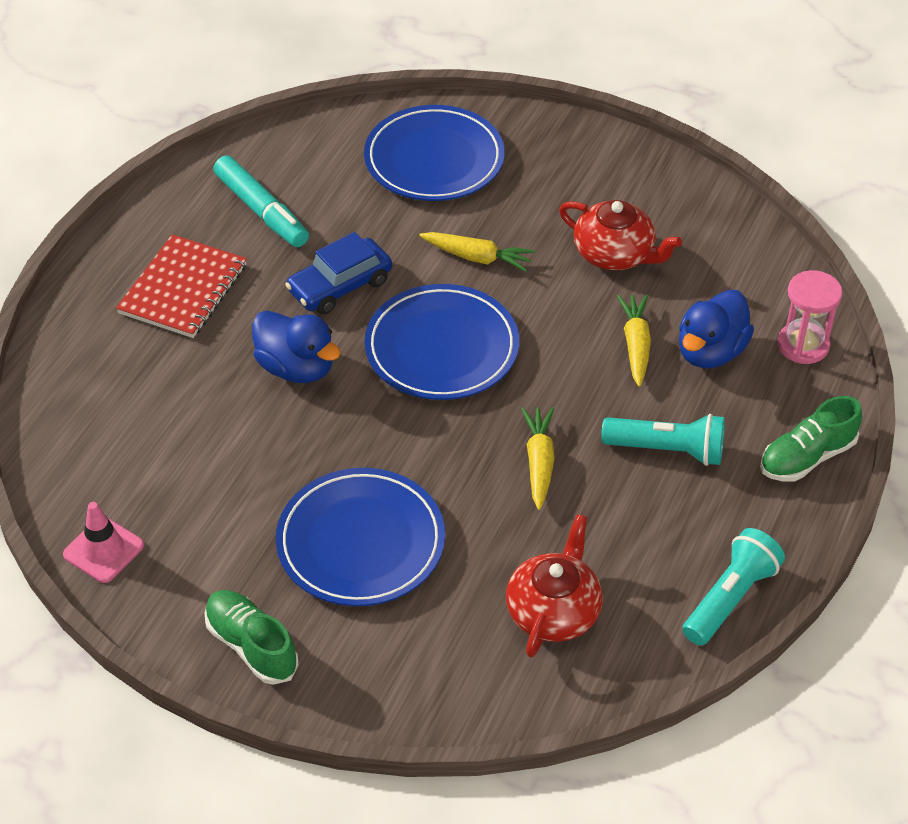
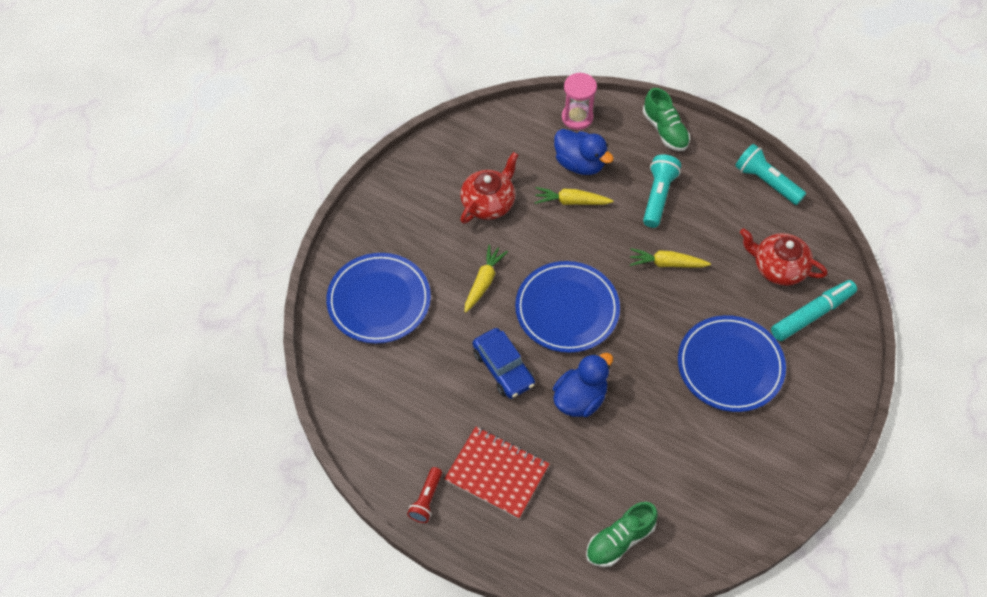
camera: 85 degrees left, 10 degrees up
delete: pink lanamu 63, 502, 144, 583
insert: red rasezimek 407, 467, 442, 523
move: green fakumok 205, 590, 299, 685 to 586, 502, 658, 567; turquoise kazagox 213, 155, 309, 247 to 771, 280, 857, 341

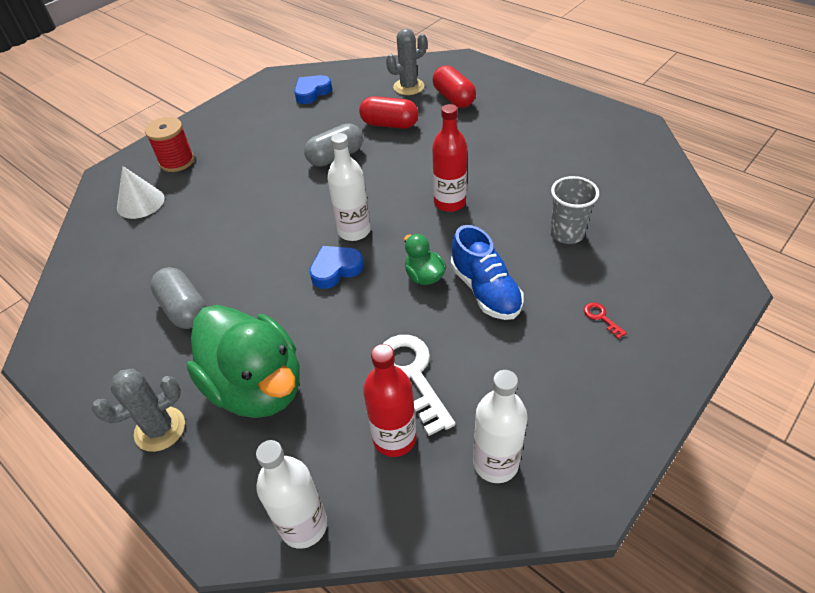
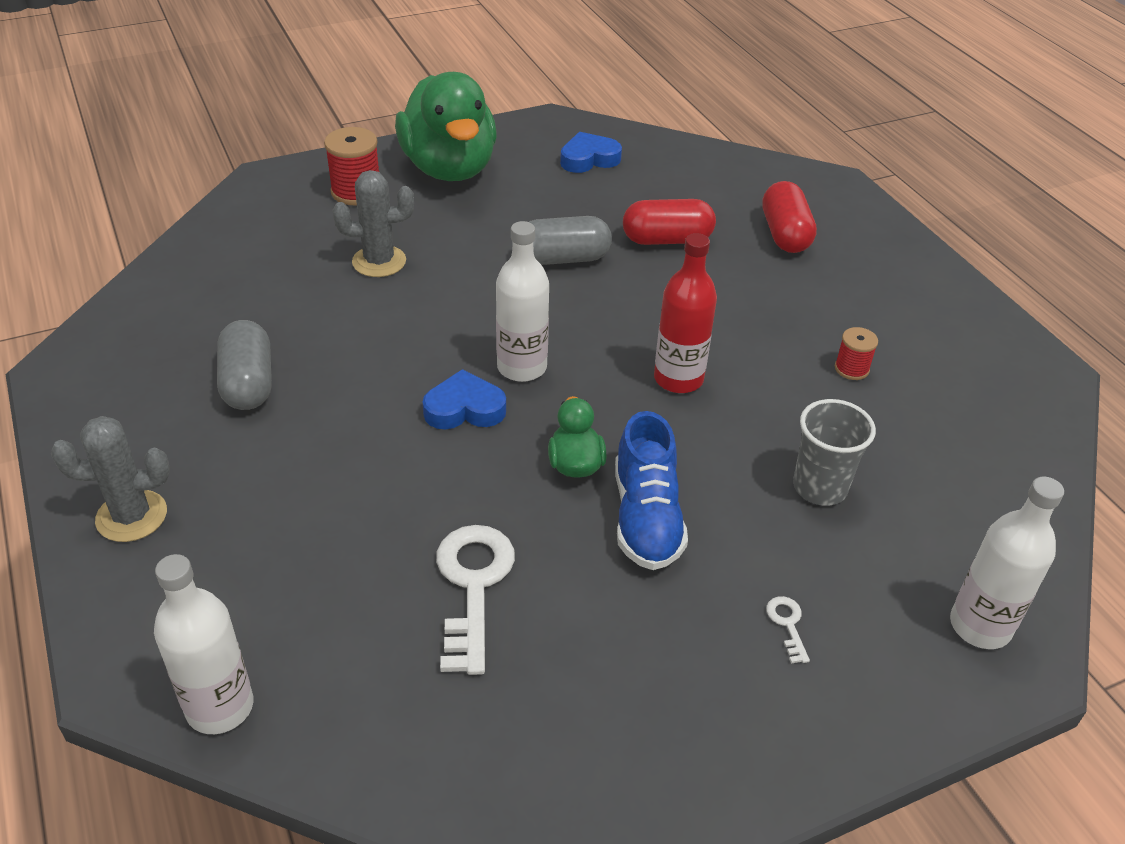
camera: 20 degrees right, 5 degrees down
delete: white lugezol 117, 166, 164, 219; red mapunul 363, 344, 416, 457
insert: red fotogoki 835, 327, 878, 380
move: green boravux 187, 305, 300, 418 to 395, 72, 497, 181; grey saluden 386, 28, 427, 95 to 333, 170, 414, 277; white mapunul 473, 370, 528, 483 to 950, 477, 1064, 649
recolor: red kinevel 584, 302, 627, 339 to white kinevel 766, 596, 810, 664
rotate: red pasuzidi 359, 96, 418, 129 = 623, 199, 716, 245 45 degrees counterclockwise

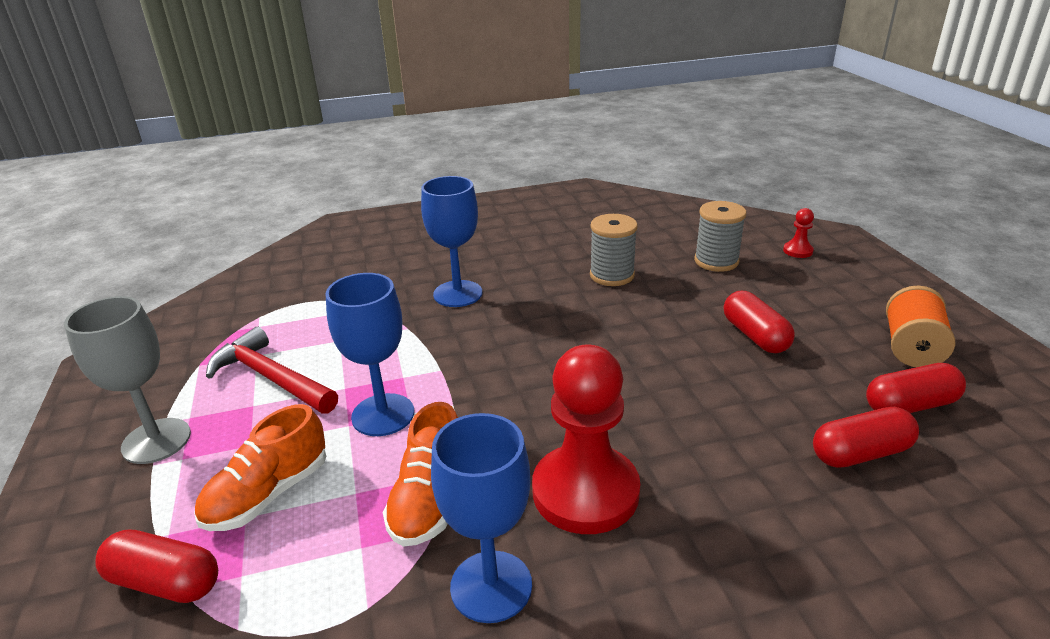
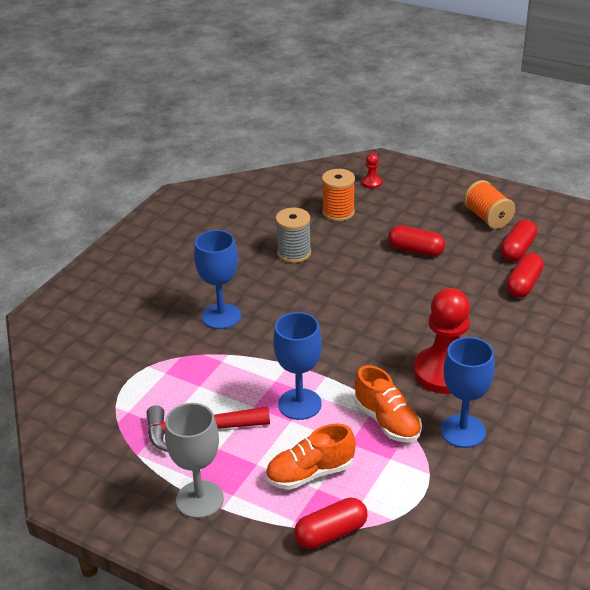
camera: 45 degrees left, 5 degrees up
recolor: grey fotogoki 694, 201, 746, 272 to orange fotogoki 322, 169, 355, 221
rotate: orange fakumok 194, 404, 327, 531 = 266, 423, 356, 490 75 degrees clockwise

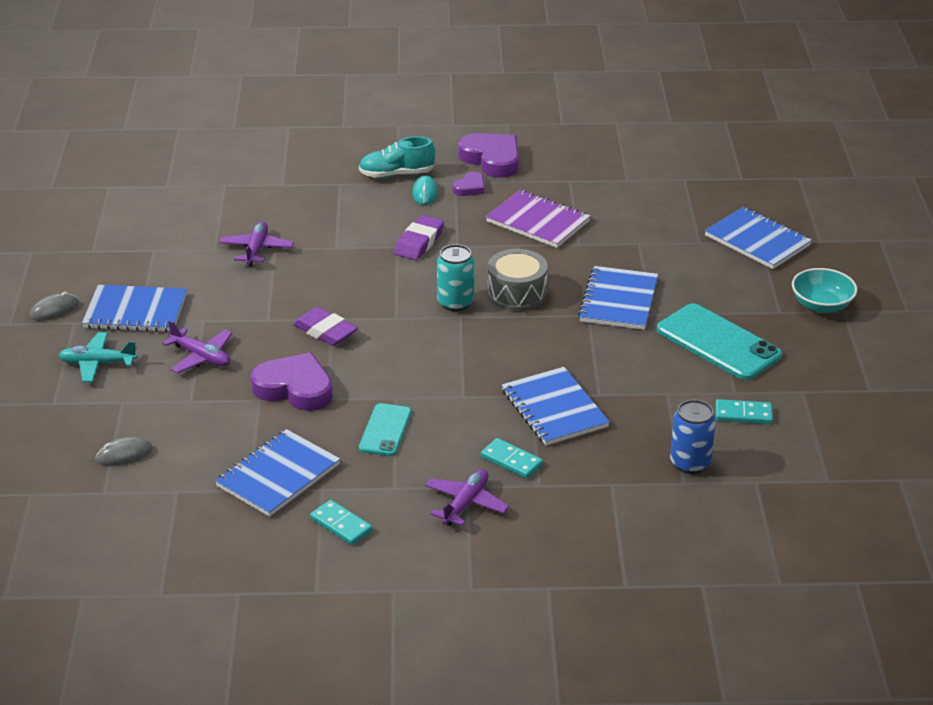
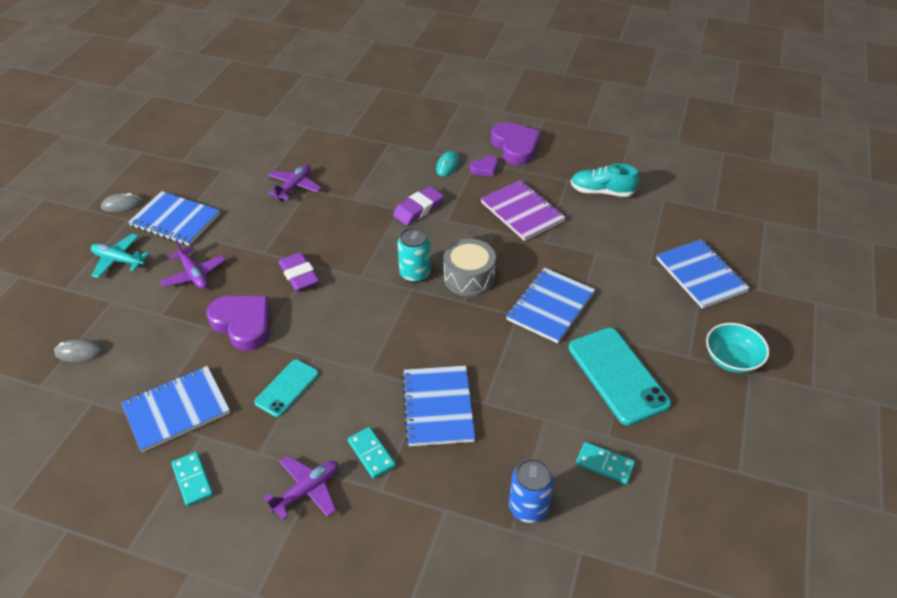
camera: 20 degrees right, 10 degrees up
move: turquoise fakumok 359, 136, 435, 178 to 571, 164, 639, 197

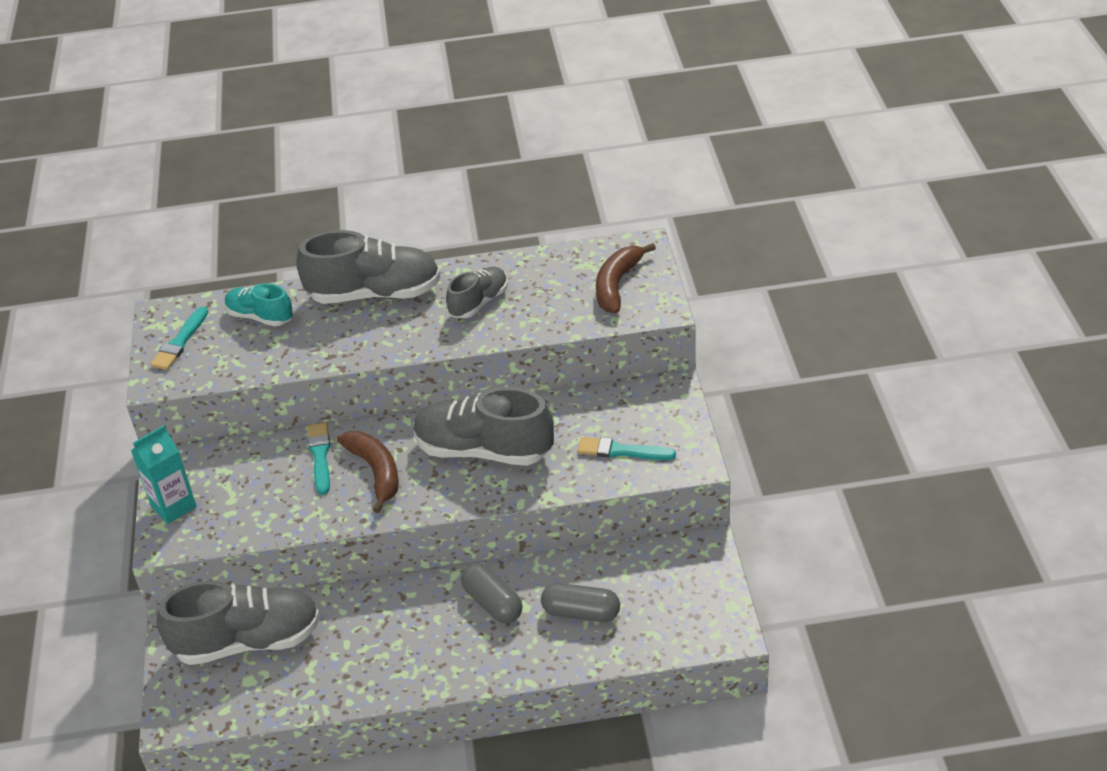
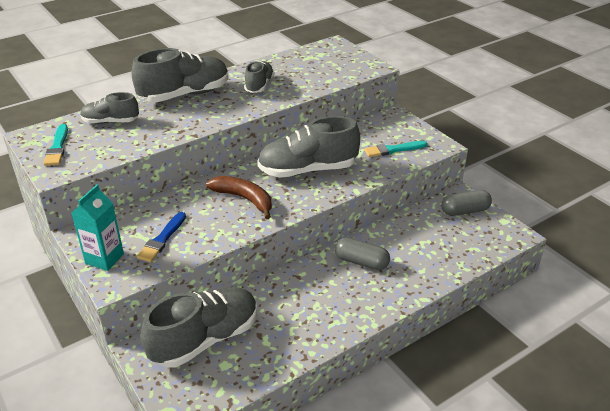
camera: 30 degrees left, 5 degrees down
delete: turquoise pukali 308, 422, 330, 495; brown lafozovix 596, 243, 656, 313
insert: blue pukali 136, 212, 186, 262
move: grey pasuzidi 541, 583, 620, 622 to 441, 190, 492, 216
recolor: turquoise fakumok 225, 283, 293, 326 to grey fakumok 80, 92, 139, 124

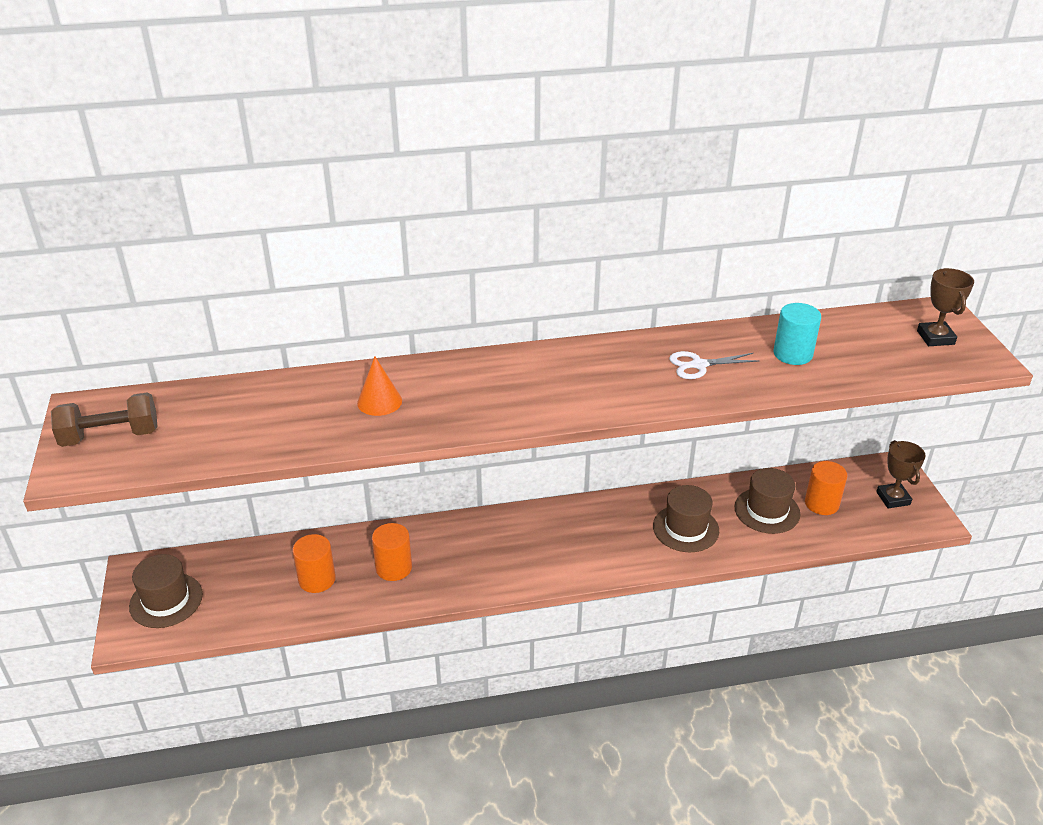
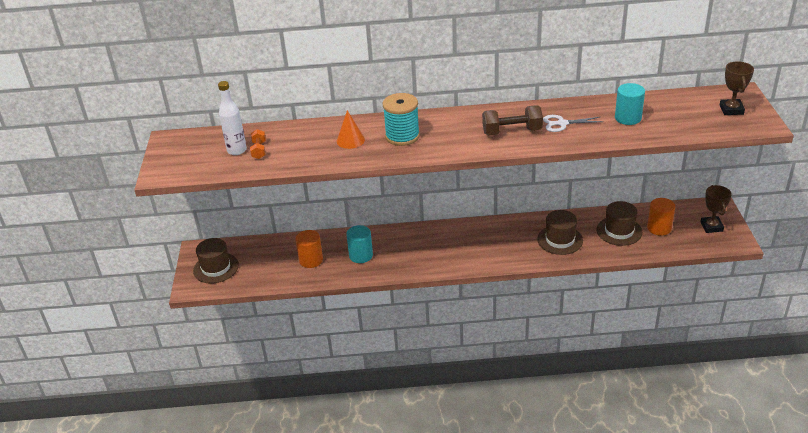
camera: 10 degrees right, 0 degrees up
insert: white mapunul 218, 81, 247, 155; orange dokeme 250, 129, 266, 159; turquoise fotogoki 383, 93, 420, 146
move: brown dokeme 51, 392, 158, 447 to 482, 105, 543, 135
recolor: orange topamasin 372, 523, 412, 581 to turquoise topamasin 346, 225, 373, 263

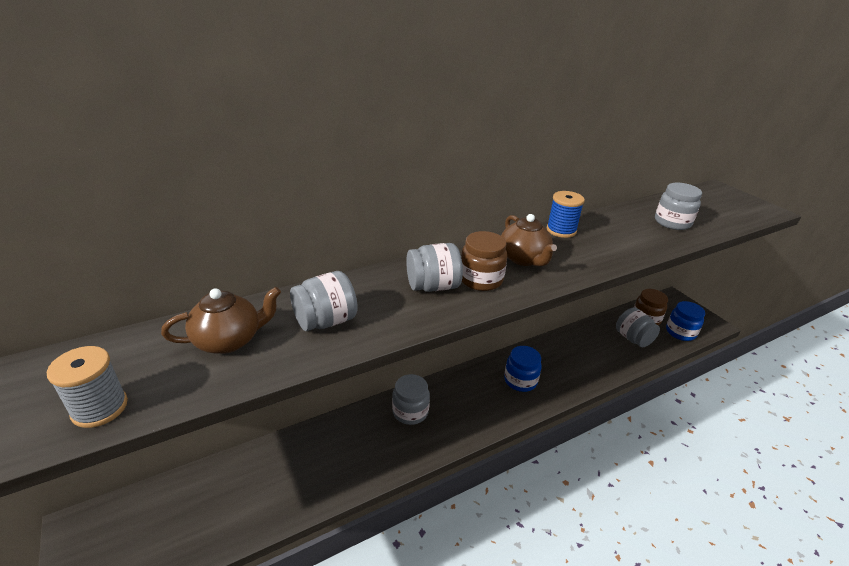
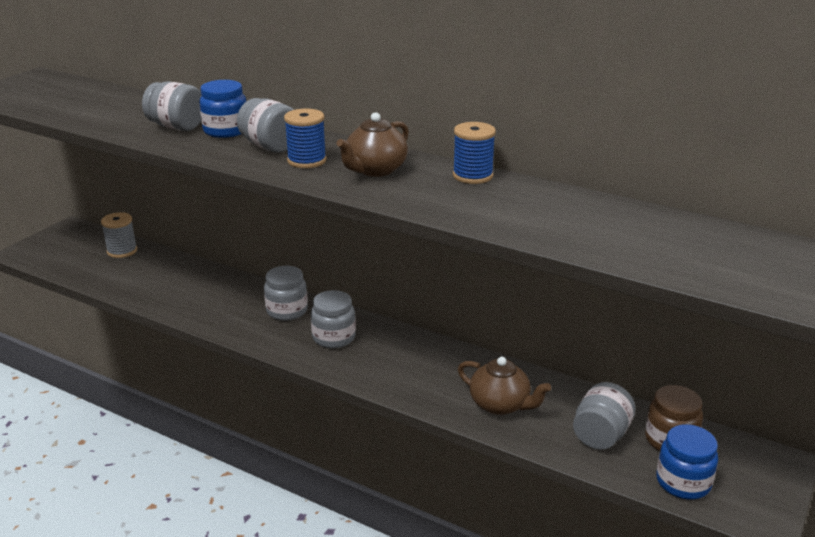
camera: 60 degrees right, 5 degrees down
move: grey fotogoki 47, 346, 128, 428 to 101, 212, 137, 258; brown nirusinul 161, 287, 281, 354 to 458, 357, 551, 415; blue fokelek 504, 346, 542, 392 to 199, 80, 246, 138; grey fokelek 655, 183, 702, 230 to 311, 290, 356, 348
replace: brown fokelek 461, 231, 507, 291 to blue fotogoki 284, 108, 327, 168

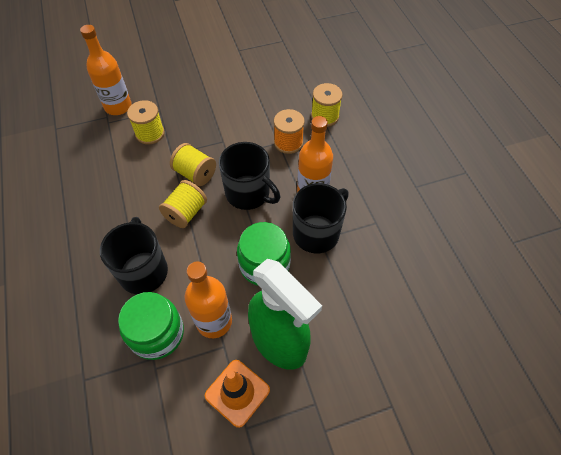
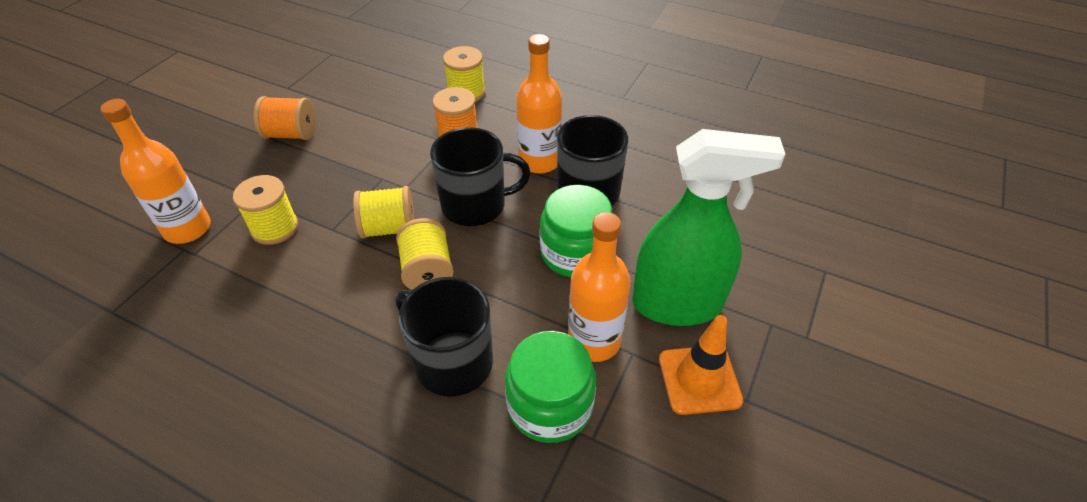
camera: 45 degrees left, 10 degrees down
insert: orange fotogoki 254, 96, 316, 140

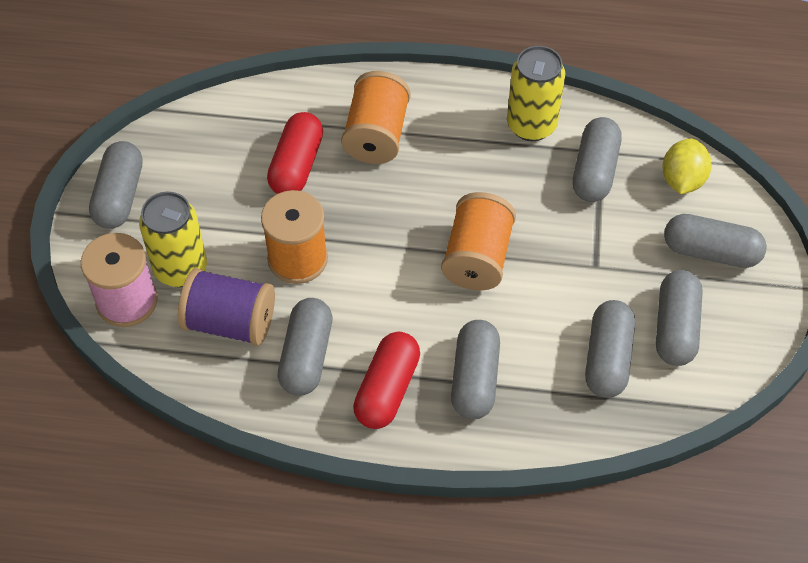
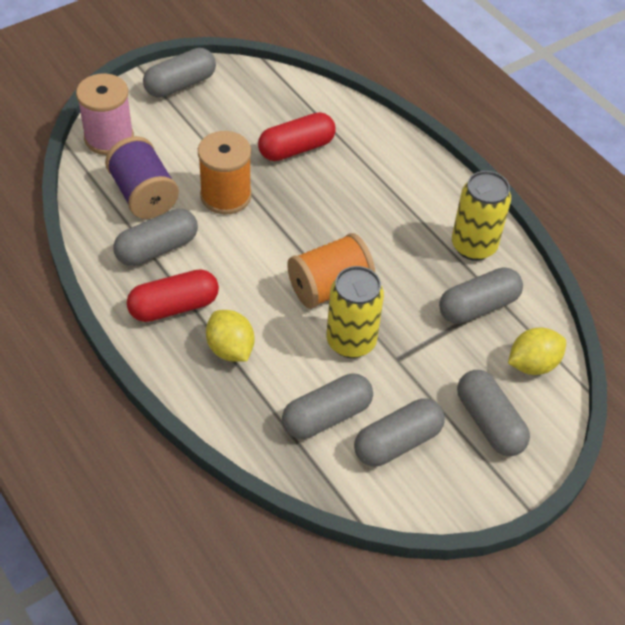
camera: 45 degrees right, 5 degrees down
delete: orange fotogoki 341, 71, 410, 164
move: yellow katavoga 139, 192, 207, 287 to 326, 266, 384, 358
replace: grey pasuzidi 451, 320, 500, 419 to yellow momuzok 206, 310, 255, 362

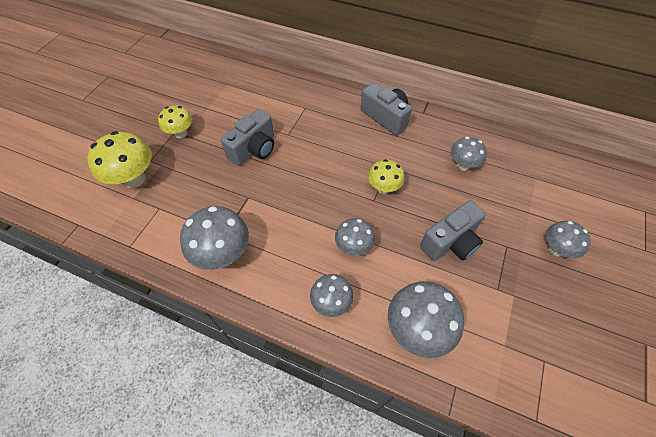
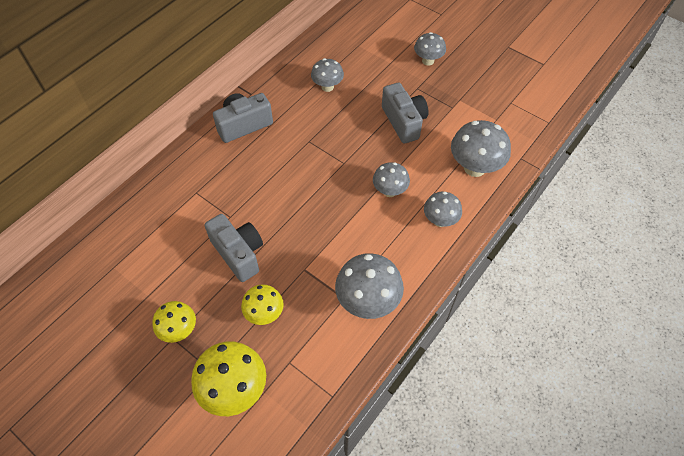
camera: 75 degrees left, 0 degrees up
move: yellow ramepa 368, 159, 405, 194 to 241, 284, 284, 325

